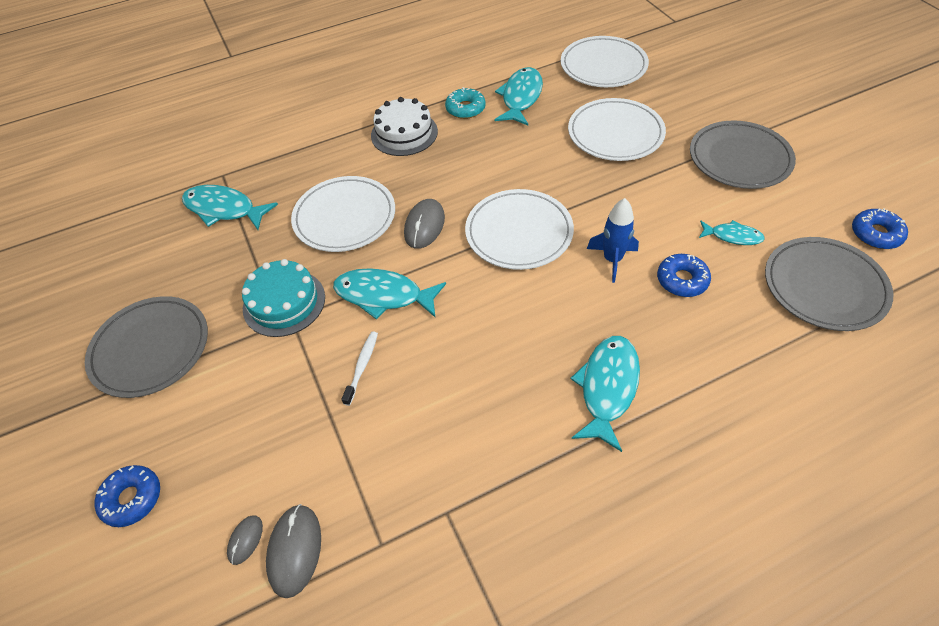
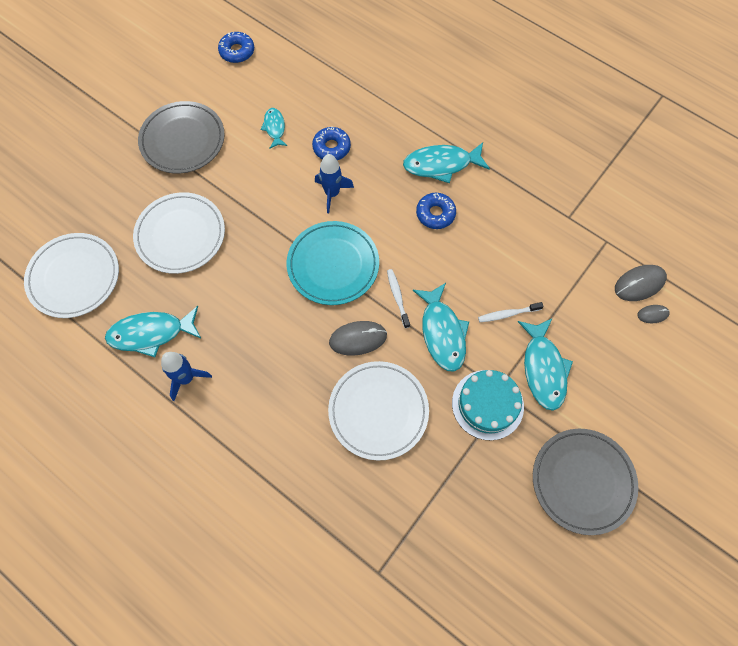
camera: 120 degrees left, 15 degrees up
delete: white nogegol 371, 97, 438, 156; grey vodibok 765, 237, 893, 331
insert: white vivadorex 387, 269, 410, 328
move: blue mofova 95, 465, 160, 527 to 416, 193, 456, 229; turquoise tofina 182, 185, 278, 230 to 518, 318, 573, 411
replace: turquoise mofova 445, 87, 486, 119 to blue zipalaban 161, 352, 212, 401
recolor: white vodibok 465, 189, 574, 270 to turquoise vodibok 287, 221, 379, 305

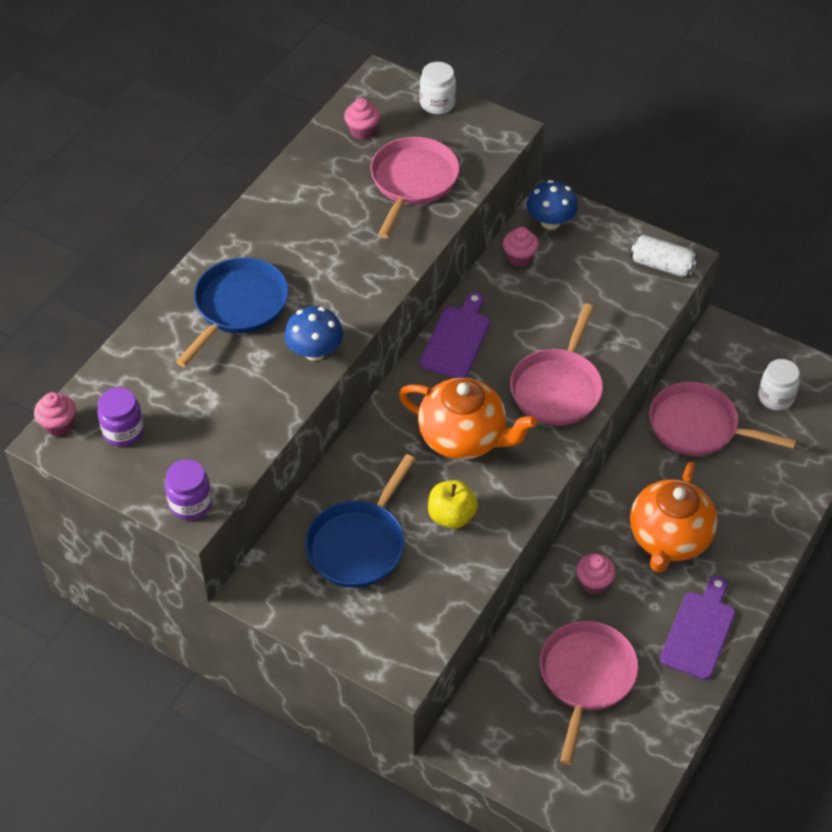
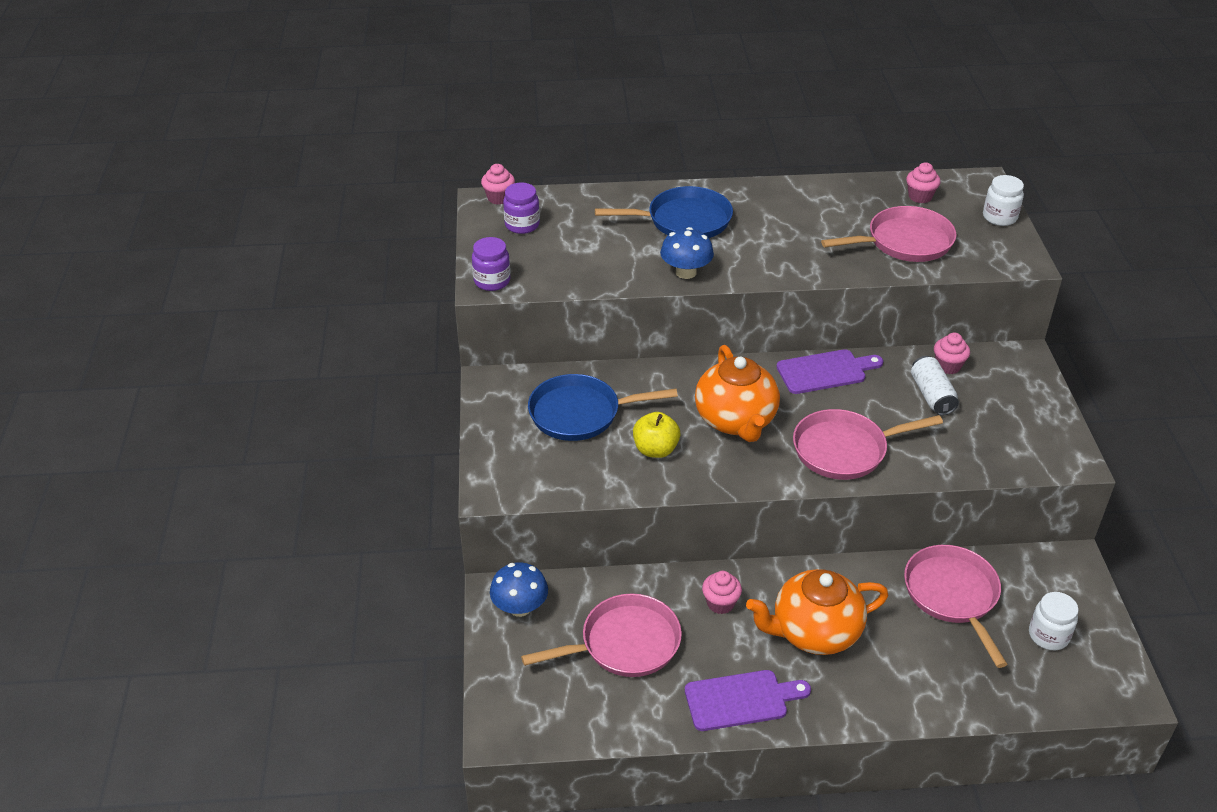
camera: 55 degrees right, 10 degrees down
move: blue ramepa 526, 180, 578, 230 to 490, 562, 548, 617; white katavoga 630, 235, 697, 277 to 911, 356, 959, 416

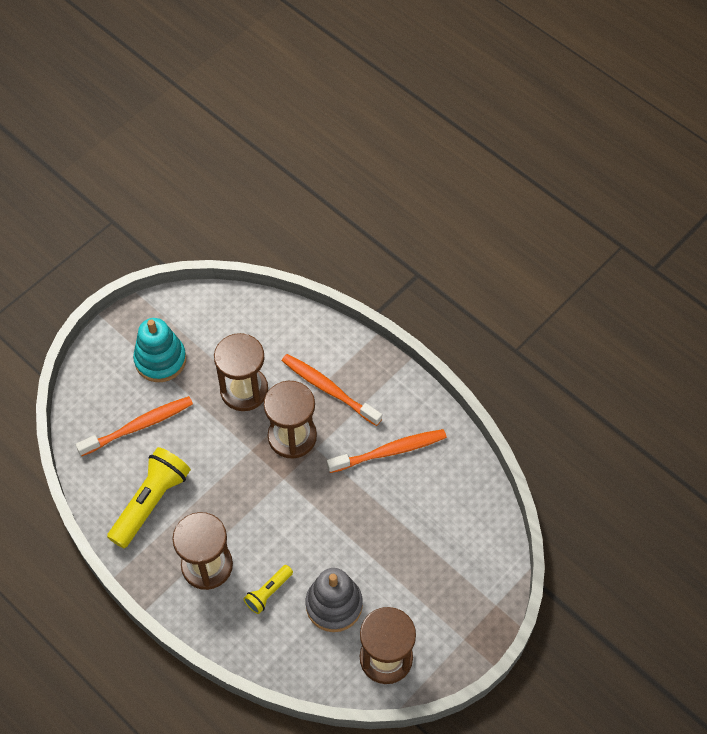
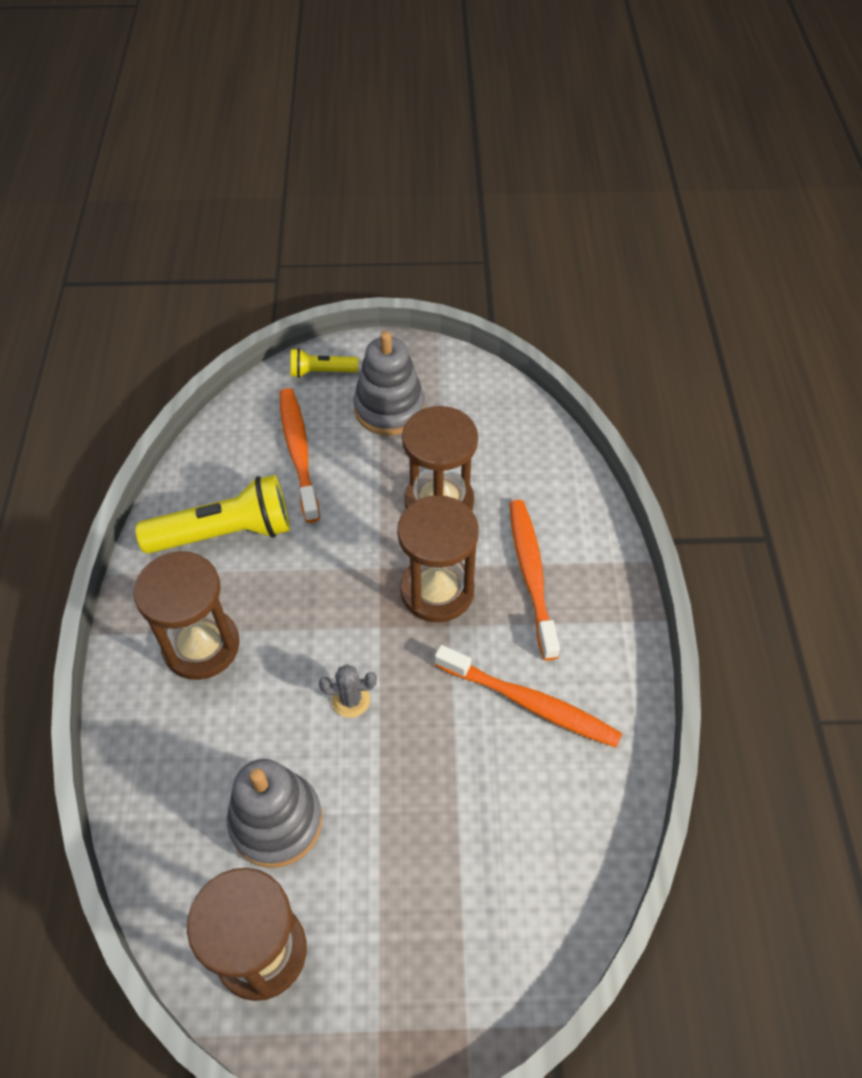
camera: 45 degrees right, 5 degrees down
insert: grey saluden 319, 664, 377, 718
move: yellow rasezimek 243, 565, 293, 614 to 291, 348, 358, 378
recolor: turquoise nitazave 133, 318, 186, 382 to grey nitazave 353, 331, 425, 435
rotate: orange vivadorex 76, 396, 193, 456 = 280, 388, 320, 523 120 degrees counterclockwise

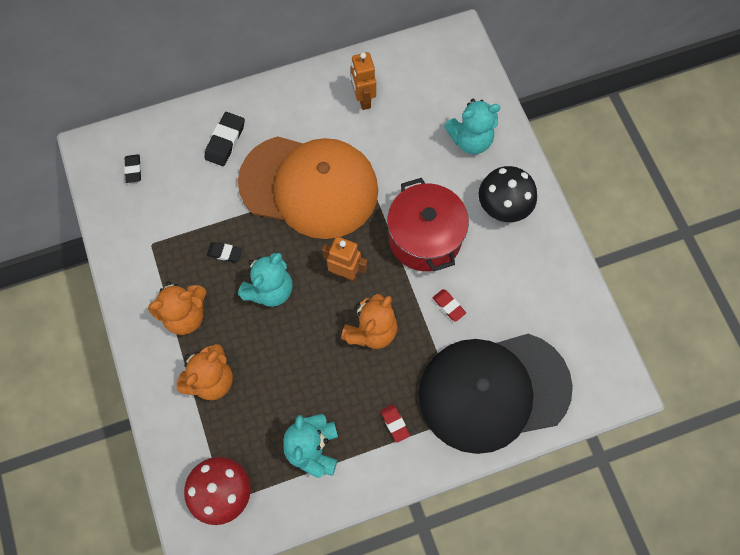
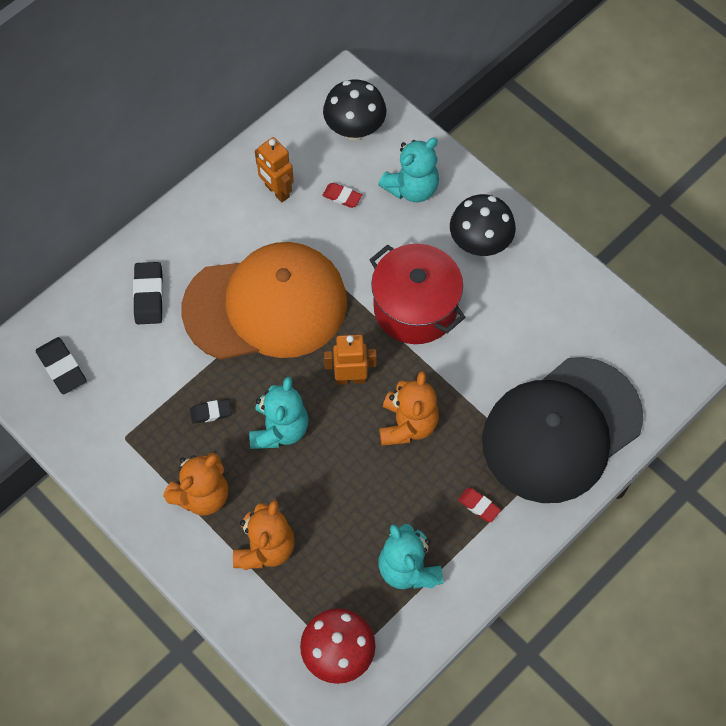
camera: 25 degrees left, 5 degrees down
insert: black ramepa 323, 79, 386, 140
move: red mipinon 433, 289, 466, 322 to 322, 183, 362, 208
resize: black mipinon 124, 154, 141, 183 = 35, 337, 87, 394 x1.61

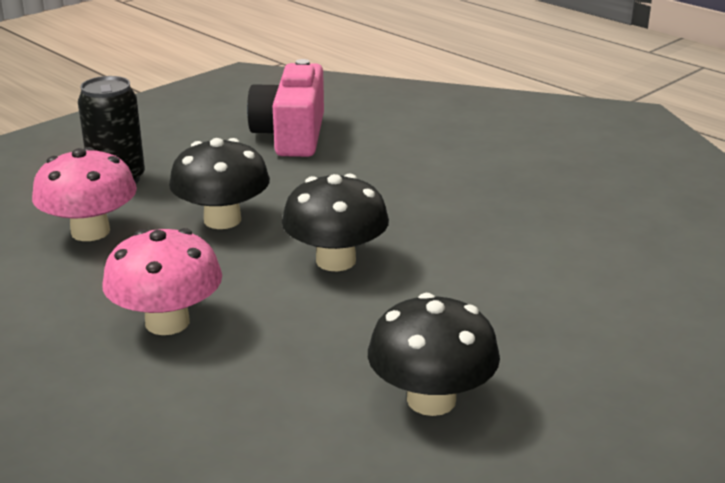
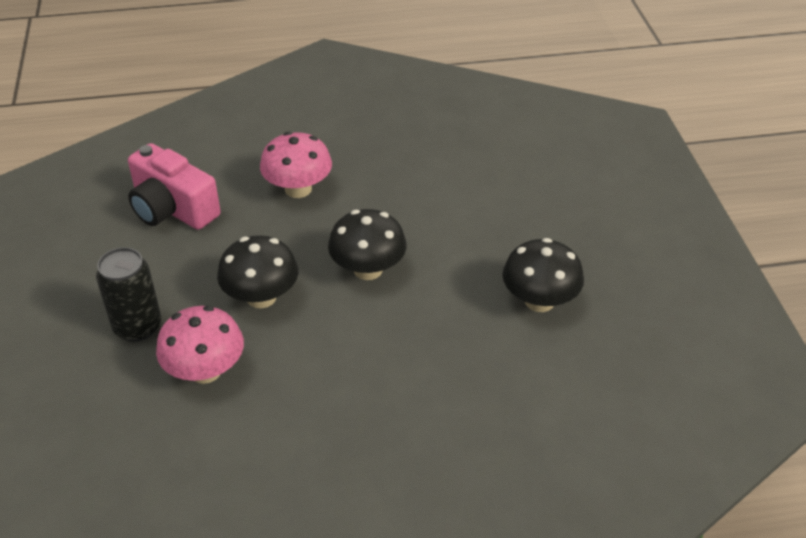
camera: 55 degrees left, 15 degrees up
move: pink ramepa 102, 228, 222, 335 to 260, 132, 332, 198

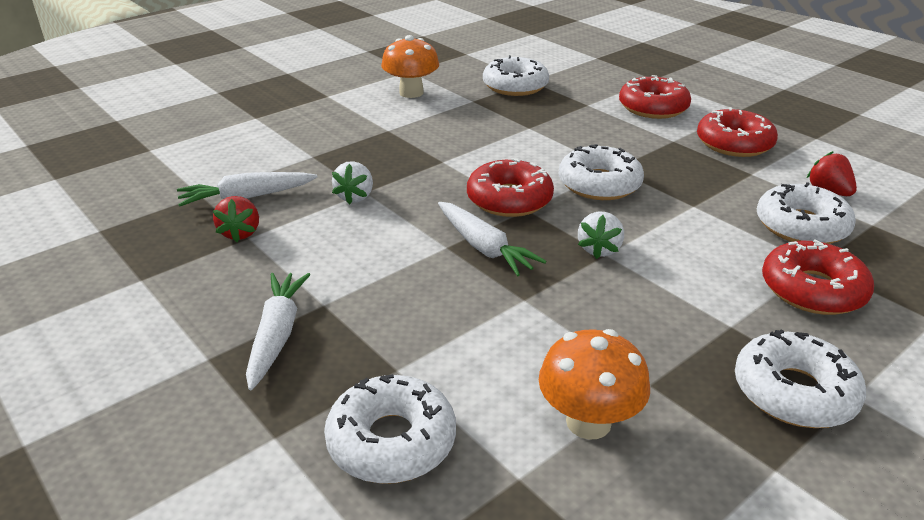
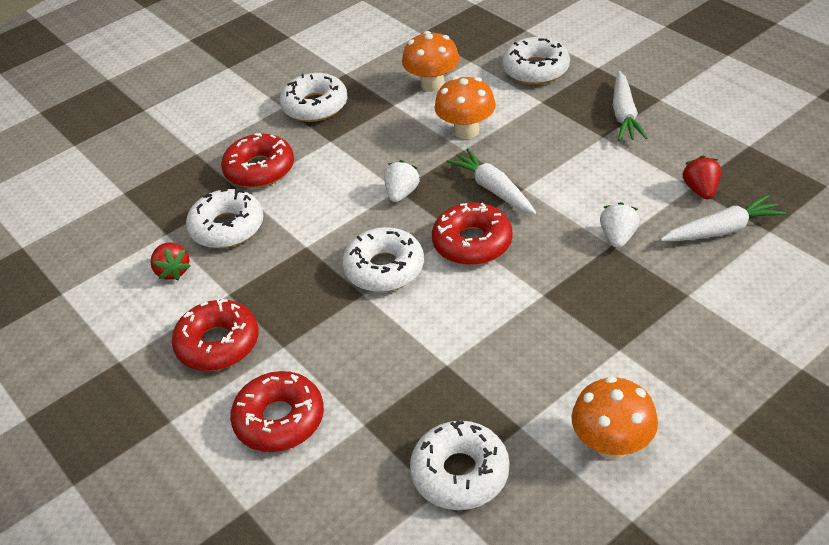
camera: 175 degrees left, 10 degrees up
insert: orange ramepa 434, 76, 496, 139

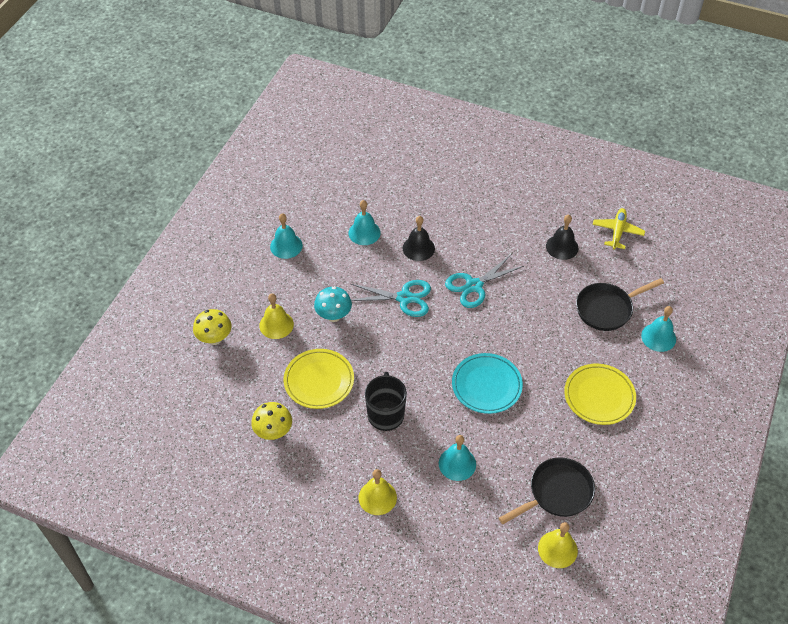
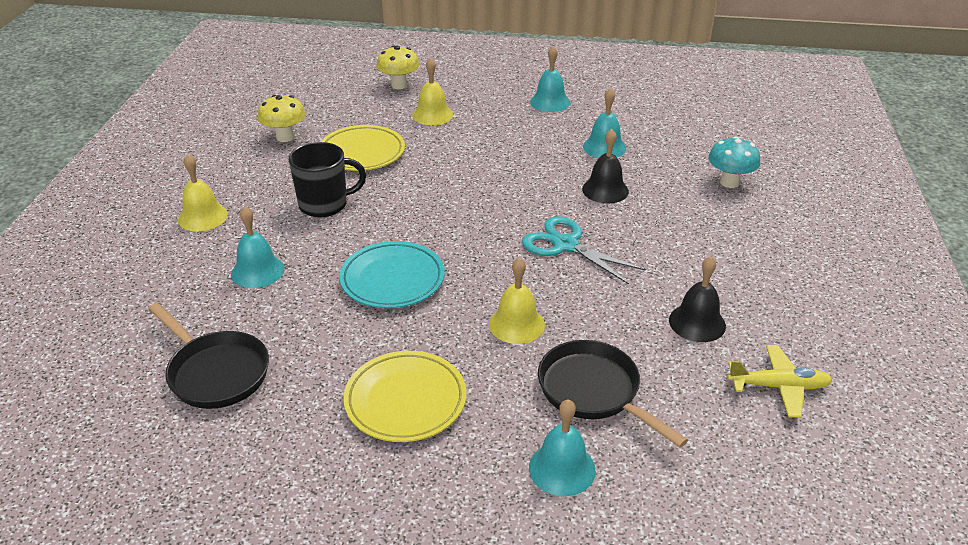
camera: 75 degrees right, 15 degrees down
delete: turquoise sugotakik 351, 280, 431, 317
move: turquoise ramepa 314, 286, 352, 322 to 708, 137, 760, 188; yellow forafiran 538, 522, 578, 568 to 489, 258, 545, 344

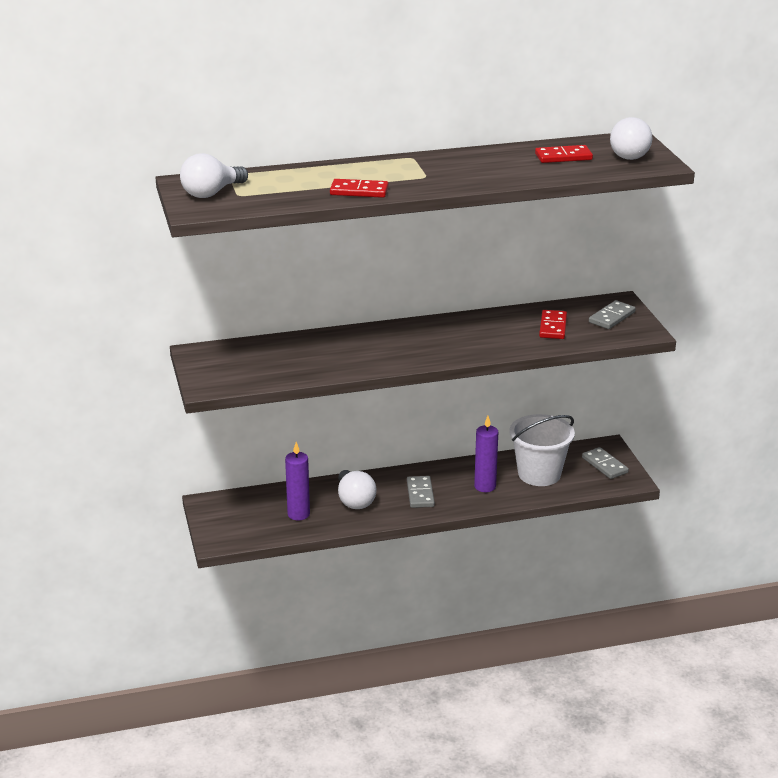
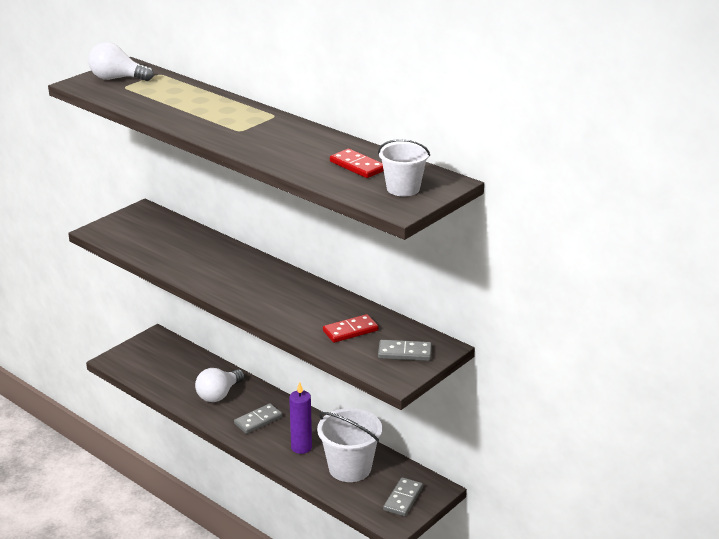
camera: 55 degrees right, 0 degrees up
delete: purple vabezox 285, 442, 310, 521; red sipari 330, 179, 389, 198
replace: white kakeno 610, 117, 652, 160 to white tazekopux 378, 139, 430, 196

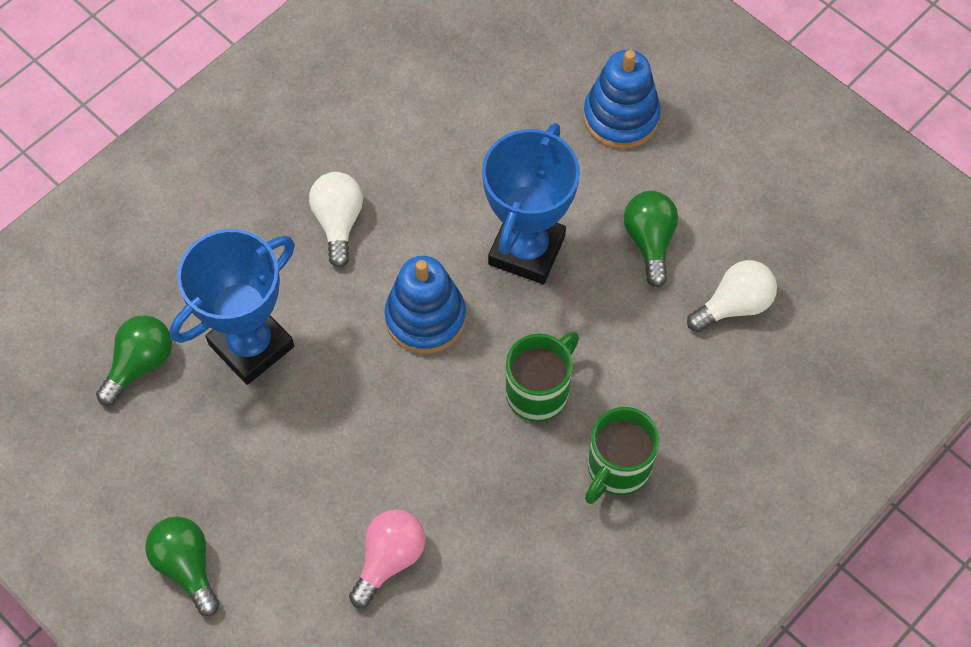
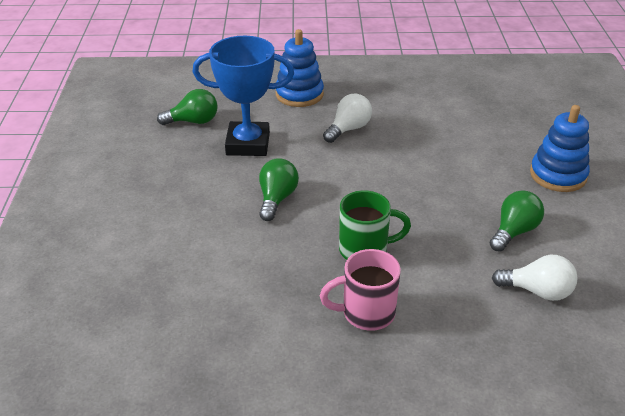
camera: 45 degrees right, 25 degrees down
delete: pink kakeno 349, 509, 425, 608; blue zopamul 482, 123, 580, 284
move: green kakeno 145, 516, 220, 616 to 259, 158, 299, 221; blue nitazave 384, 256, 466, 354 to 276, 29, 324, 107
recolor: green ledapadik 585, 407, 660, 504 to pink ledapadik 320, 249, 401, 331

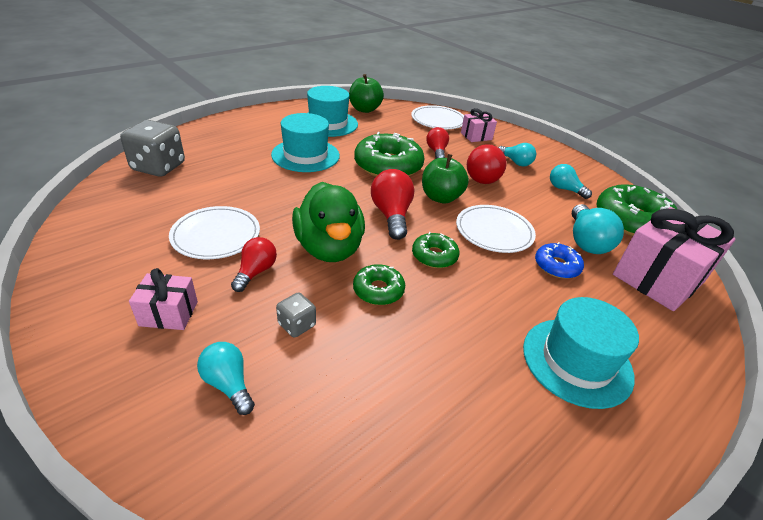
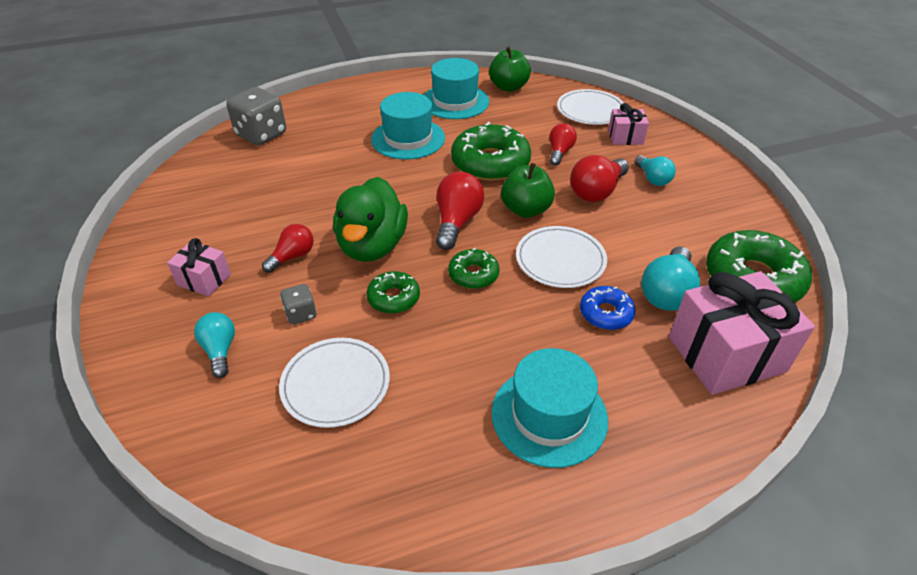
camera: 25 degrees right, 5 degrees up
delete: turquoise kakeno 550, 164, 592, 199
move: white vodibok 169, 206, 260, 259 to 279, 338, 390, 428

